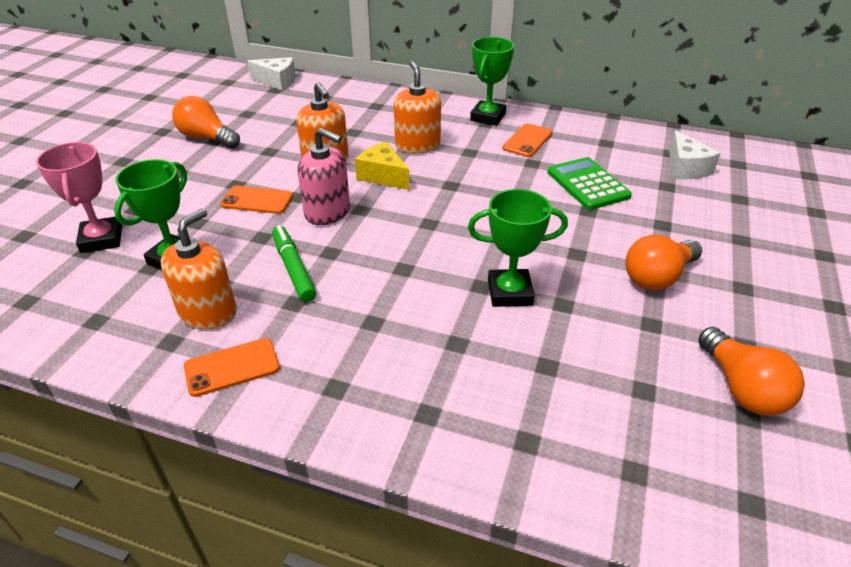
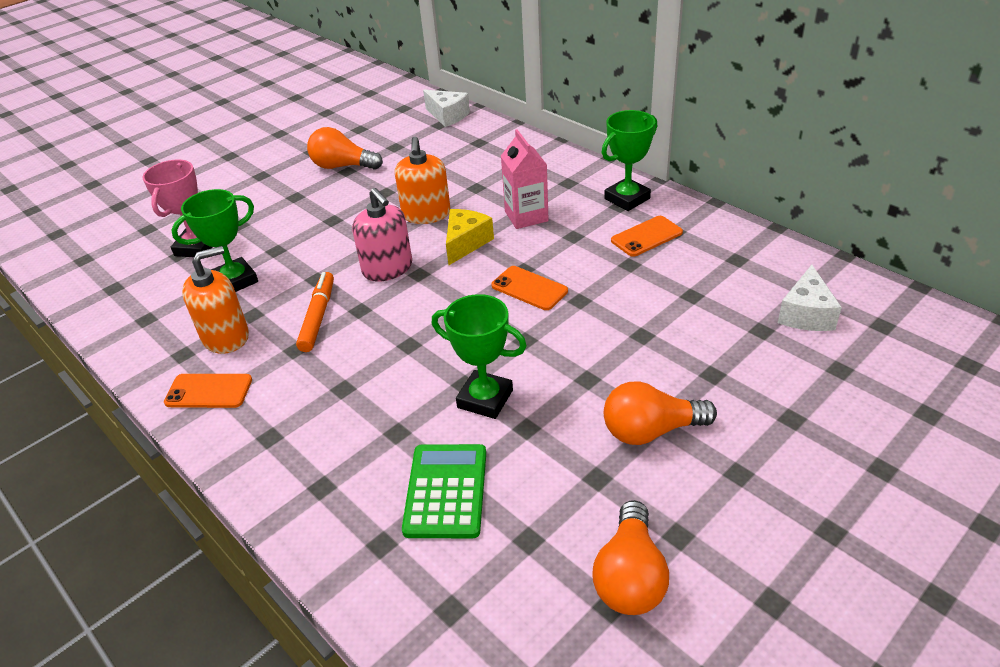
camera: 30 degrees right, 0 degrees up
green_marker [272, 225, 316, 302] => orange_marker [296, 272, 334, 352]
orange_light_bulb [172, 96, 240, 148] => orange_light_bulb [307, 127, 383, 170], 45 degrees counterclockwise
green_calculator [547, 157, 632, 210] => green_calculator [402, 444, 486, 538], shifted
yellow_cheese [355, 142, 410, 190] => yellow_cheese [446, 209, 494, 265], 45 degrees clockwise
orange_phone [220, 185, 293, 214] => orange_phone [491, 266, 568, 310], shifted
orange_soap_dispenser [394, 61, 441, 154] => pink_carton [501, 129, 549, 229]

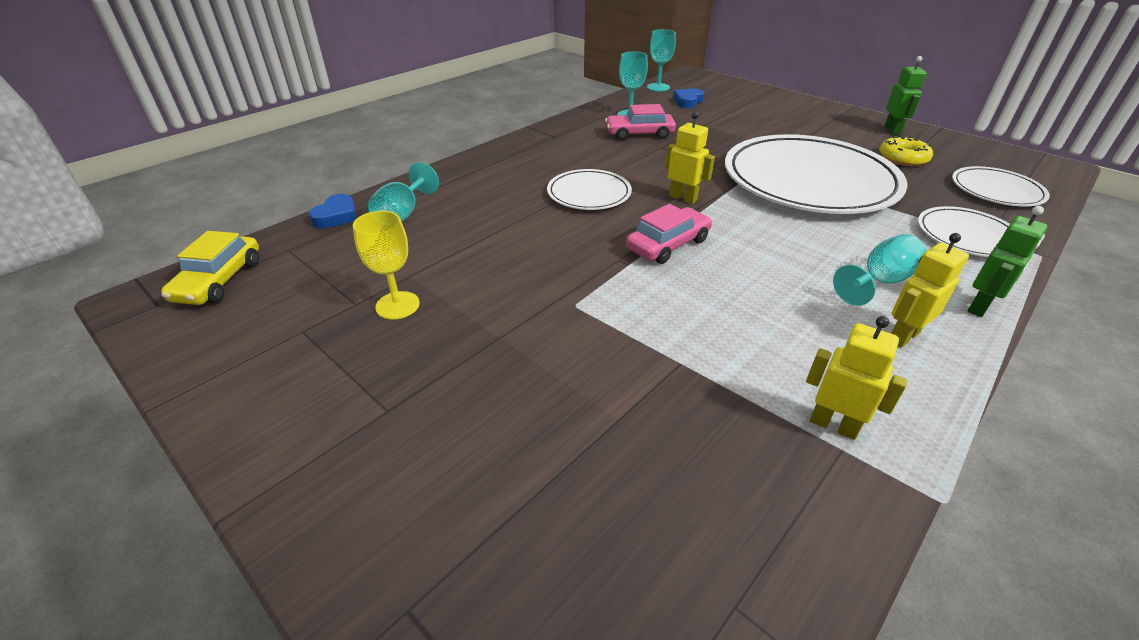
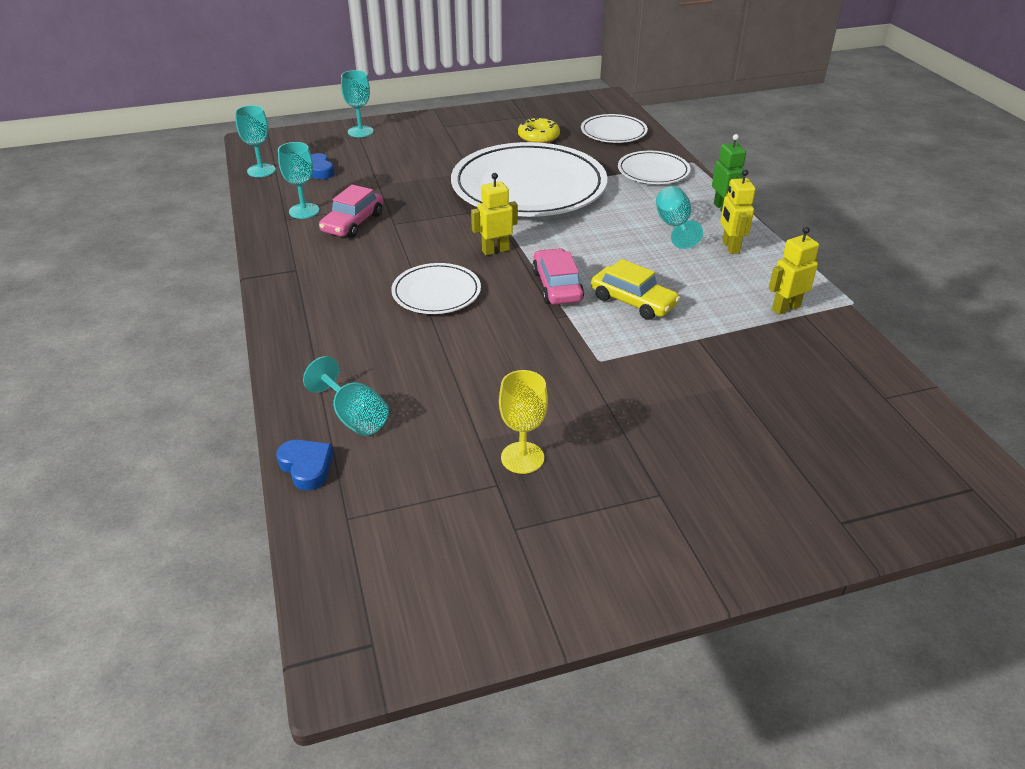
camera: 60 degrees left, 0 degrees up
nothing => turquoise_goblet [341, 70, 374, 137]
yellow_car [161, 231, 259, 305] => yellow_car [591, 259, 680, 320], shifted
green_robot [884, 56, 927, 135] => nothing

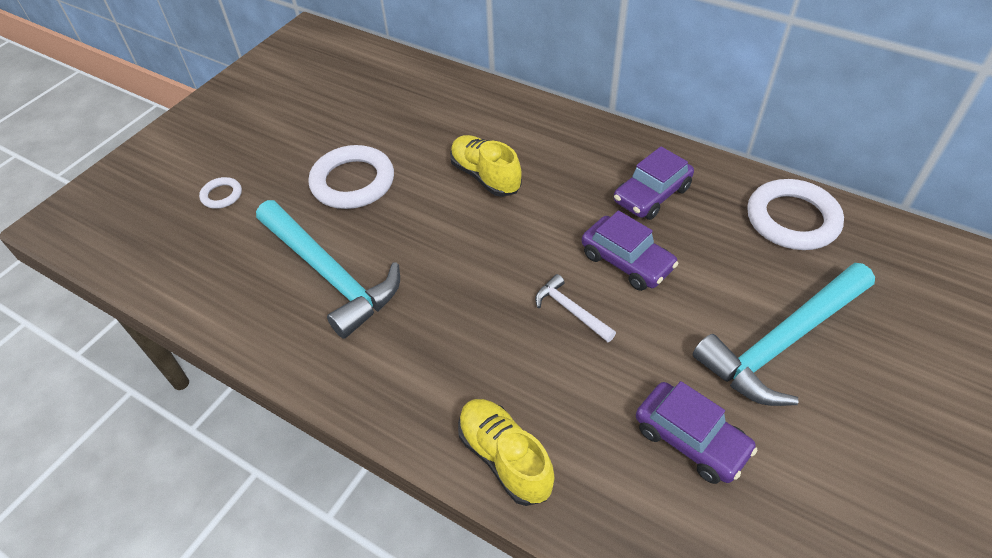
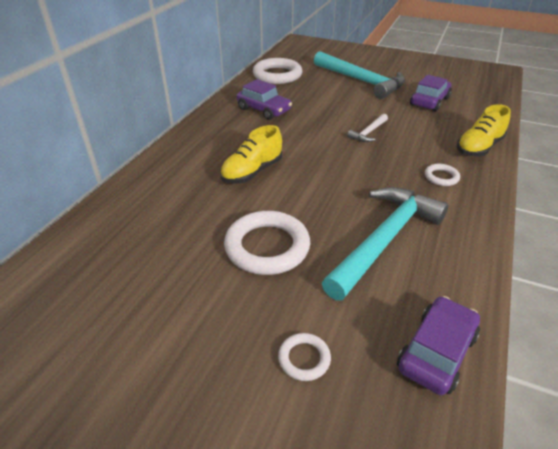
camera: 100 degrees left, 10 degrees down
purple_car [582, 210, 679, 291] => purple_car [397, 296, 480, 395], shifted
nothing => white_ring [425, 164, 460, 186]

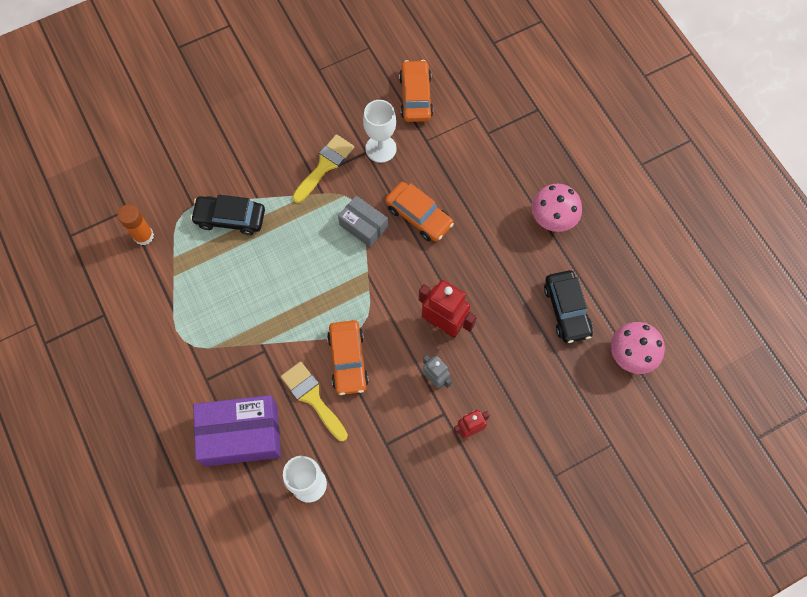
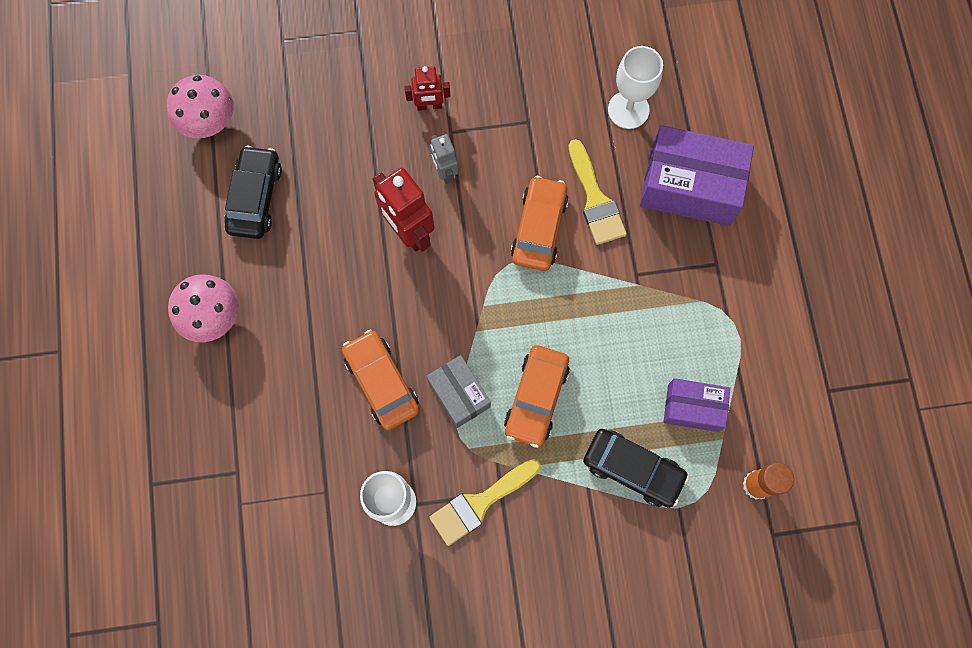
camera: 160 degrees left, 5 degrees up
orange_car [399, 60, 433, 122] => orange_car [504, 345, 570, 448], shifted
nothing => purple_box [664, 378, 730, 432]

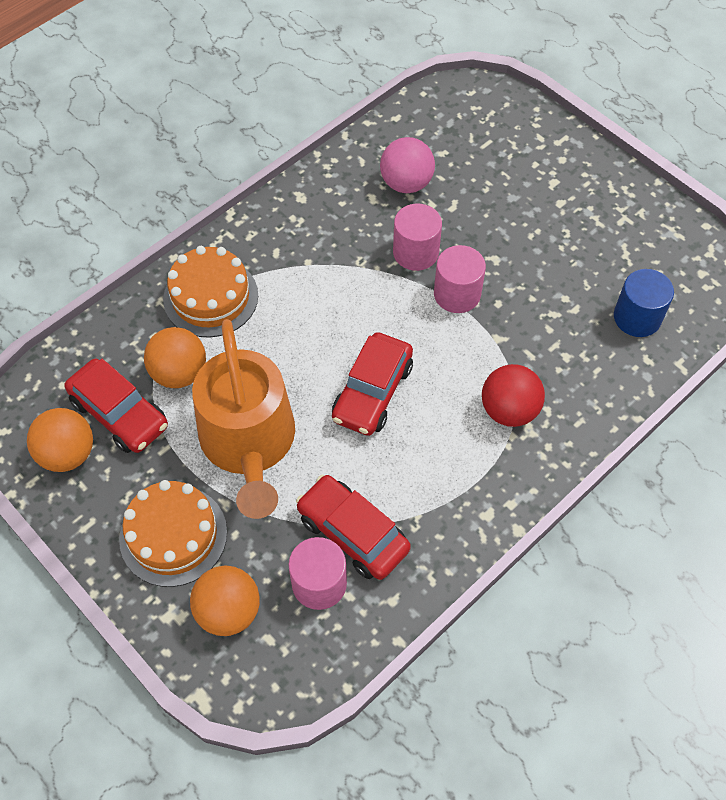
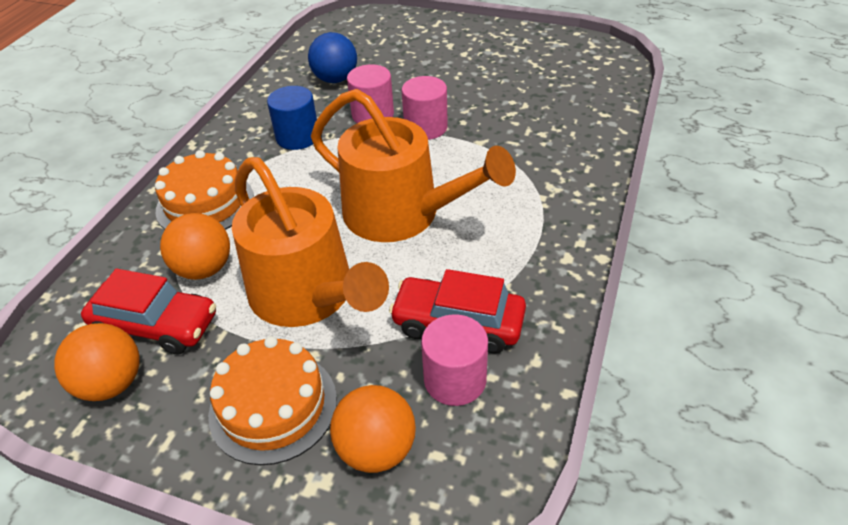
camera: 25 degrees left, 15 degrees down
blue_cylinder [614, 269, 674, 337] => blue_cylinder [267, 86, 317, 150], shifted
pink_ball [380, 137, 435, 193] => blue_ball [308, 32, 357, 83]
red_car [332, 332, 413, 436] => orange_watering_can [311, 89, 516, 242]
red_ball [482, 364, 545, 427] => nothing

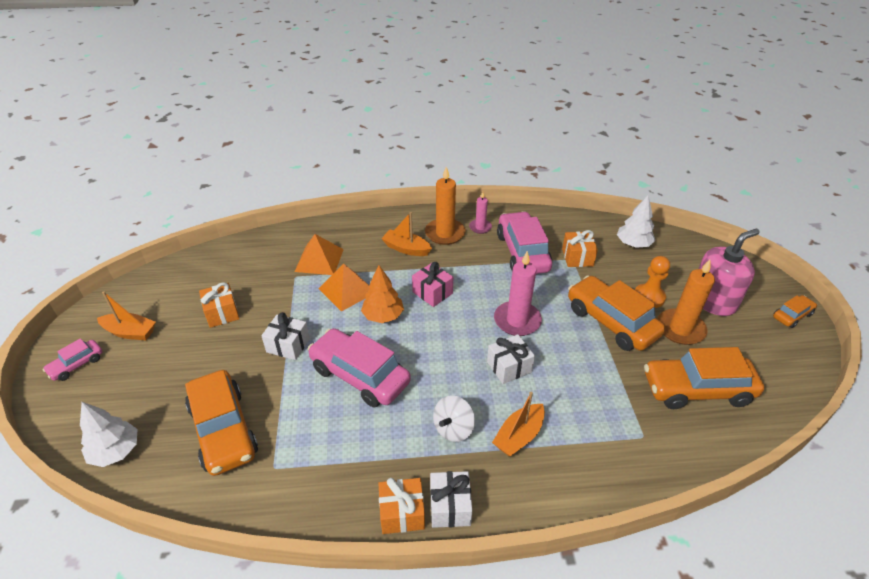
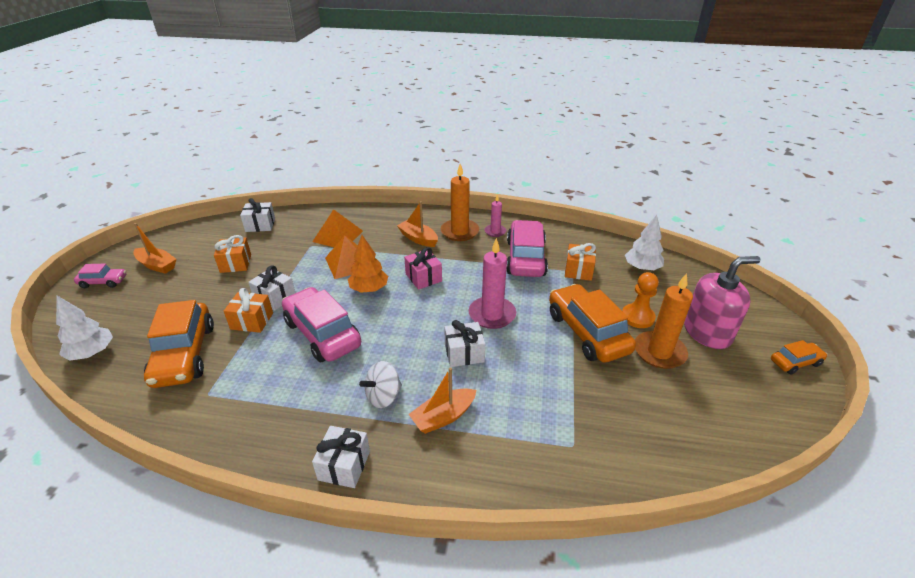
camera: 15 degrees right, 5 degrees down
pink_car [42, 338, 103, 381] => pink_car [74, 264, 126, 288], 150 degrees counterclockwise
orange_gift [378, 478, 425, 534] => orange_gift [224, 288, 273, 333], shifted
nothing => white_gift [240, 198, 275, 232]
orange_car [644, 347, 764, 409] => nothing

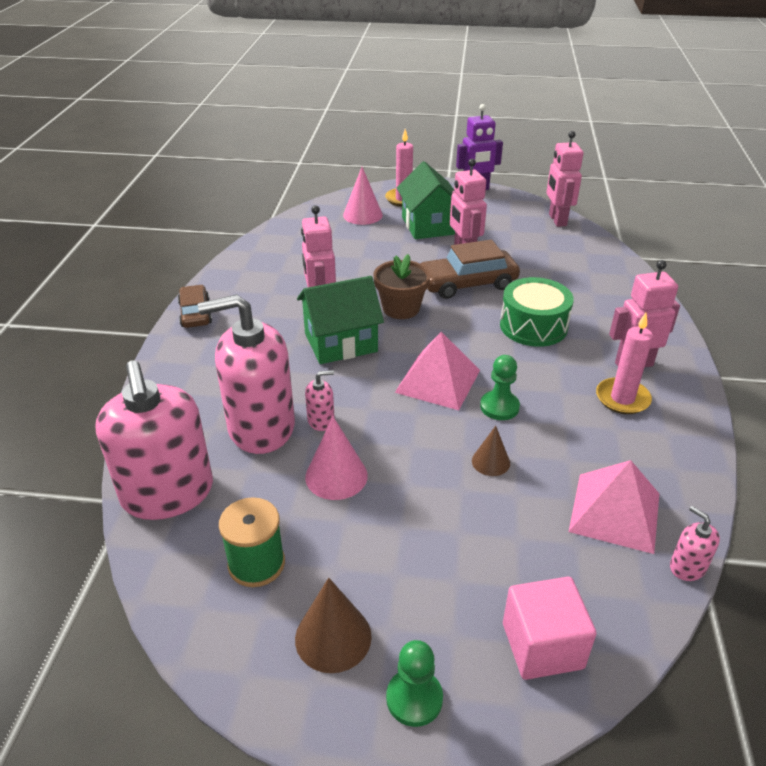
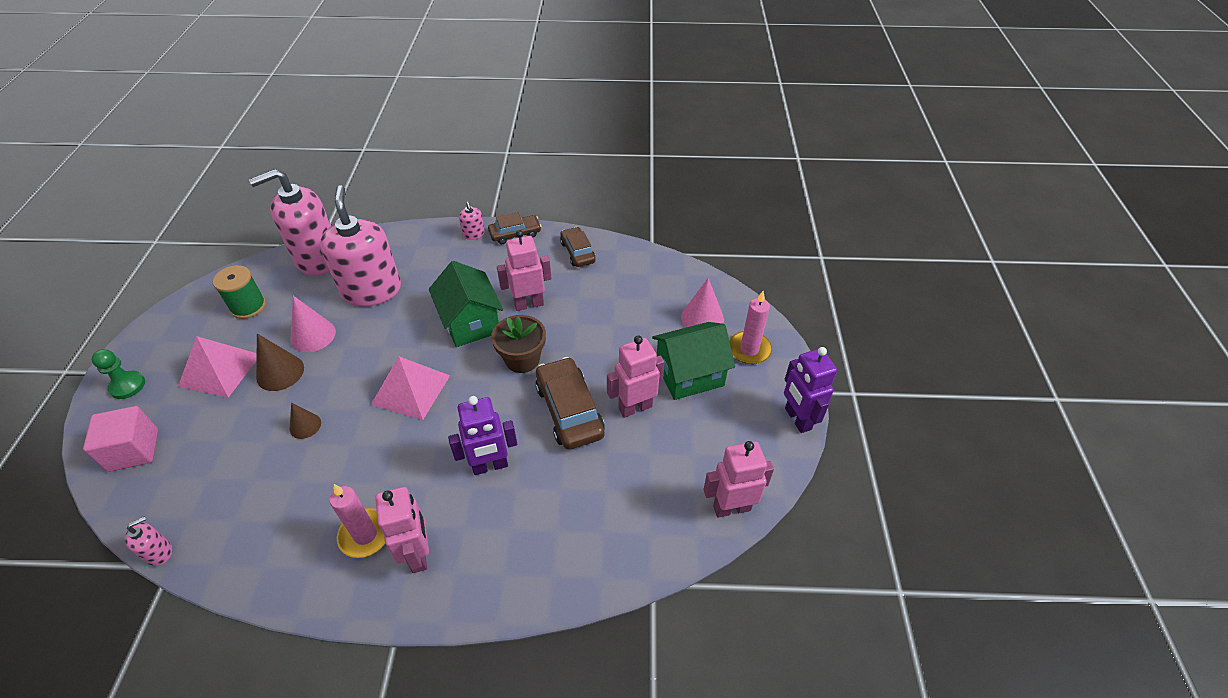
camera: 85 degrees right, 10 degrees up
pink_pyramid [569, 460, 659, 554] => pink_pyramid [178, 336, 257, 398], shifted
brown_cone [295, 578, 372, 673] => brown_cone [256, 333, 304, 391], shifted
green_drum [500, 277, 574, 347] => purple_robot [448, 396, 517, 475]
pink_soap_dispenser [305, 370, 335, 431] => pink_soap_dispenser [459, 201, 485, 240], shifted
nothing => brown_car [560, 227, 596, 267]
green_pawn [480, 355, 520, 420] => nothing

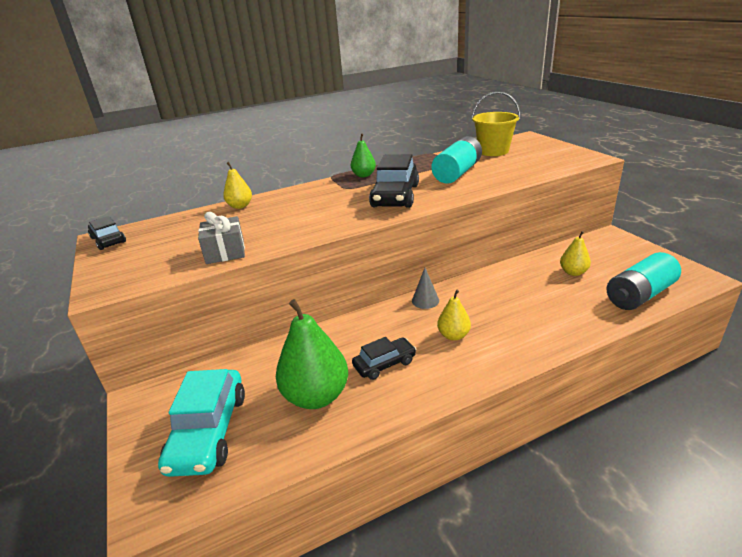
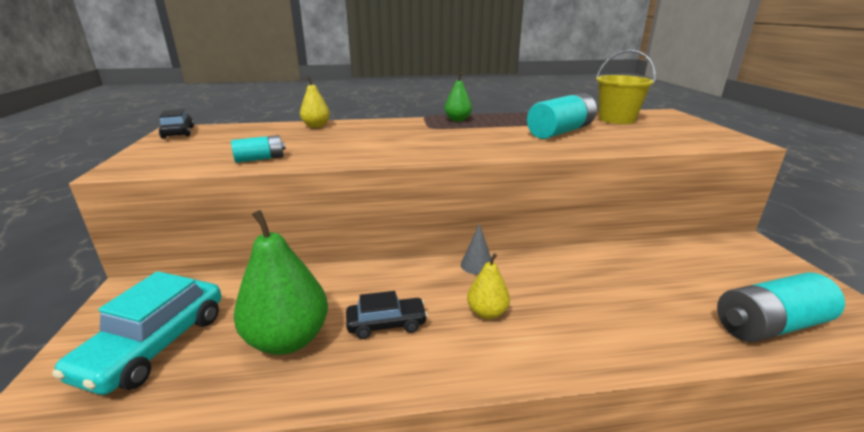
camera: 15 degrees right, 5 degrees down
grey_gift [198, 212, 245, 264] => turquoise_battery [231, 135, 286, 163]
black_car [369, 154, 419, 208] => nothing
yellow_pear [560, 231, 591, 276] => nothing

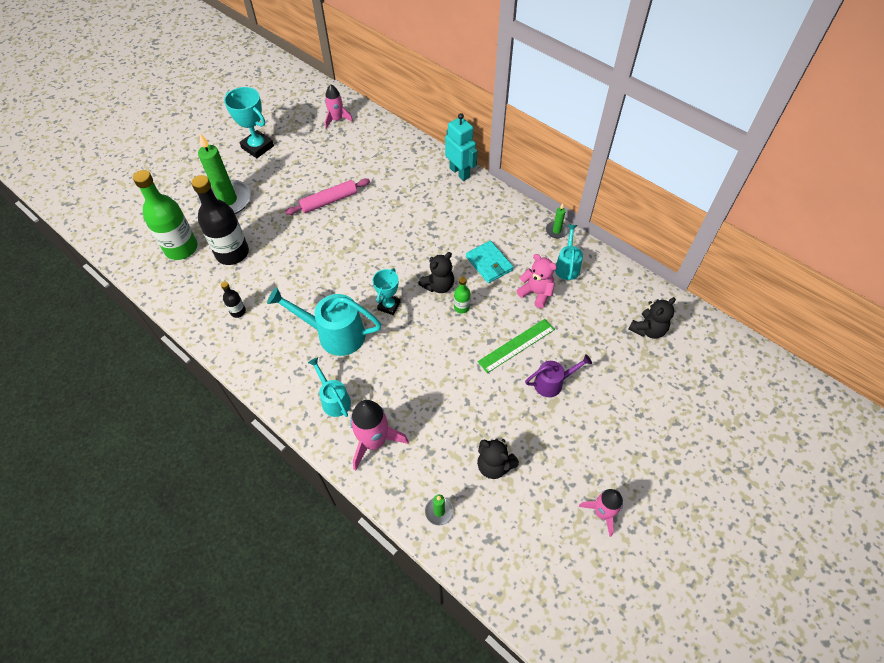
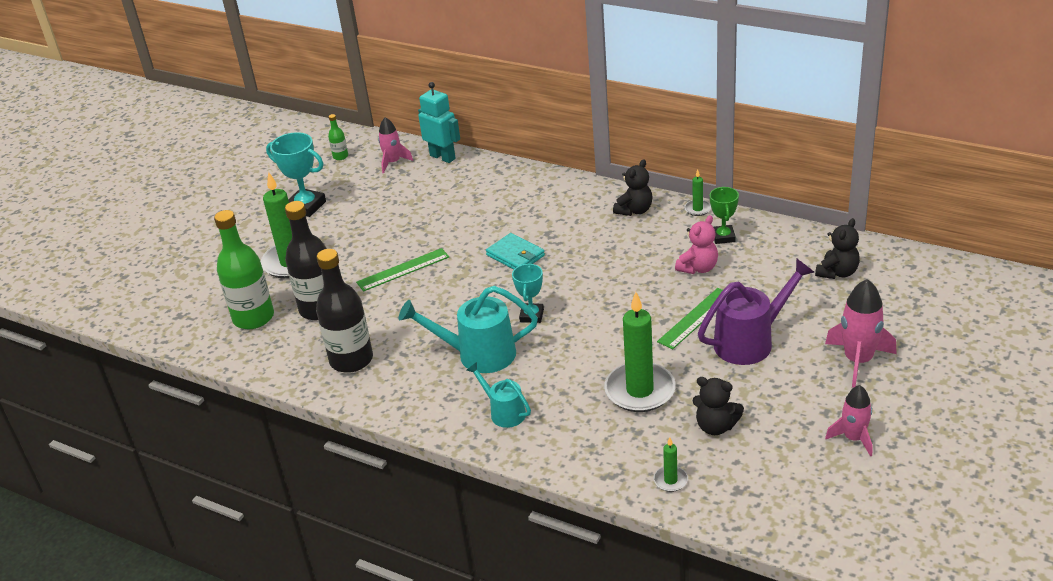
camera: 10 degrees left, 20 degrees down
black_bottle [221, 281, 246, 318] => black_bottle [316, 249, 373, 373], x2.26
green_bottle [454, 277, 470, 314] => green_bottle [328, 114, 348, 160], shifted
nothing => green_ruler [356, 248, 449, 292]
turquoise_robot [445, 113, 477, 181] => turquoise_robot [418, 82, 460, 163], shifted
turquoise_wallet [466, 241, 513, 283] => turquoise_wallet [486, 233, 545, 270], shifted
nothing => green_candle [604, 292, 676, 412]
black_teddy_bear [418, 252, 454, 293] => black_teddy_bear [613, 159, 653, 216], shifted
pink_teddy_bear [517, 254, 557, 308] => pink_teddy_bear [675, 215, 718, 274], 105 degrees clockwise
purple_watering_can [525, 354, 592, 397] => purple_watering_can [698, 258, 814, 365], x1.71
turquoise_watering_can [555, 225, 583, 280] => green_trophy [710, 187, 739, 244]
pink_rocket [350, 400, 409, 471] => pink_rocket [825, 279, 897, 388], shifted
pink_rolling_pin [285, 179, 370, 215] => nothing

